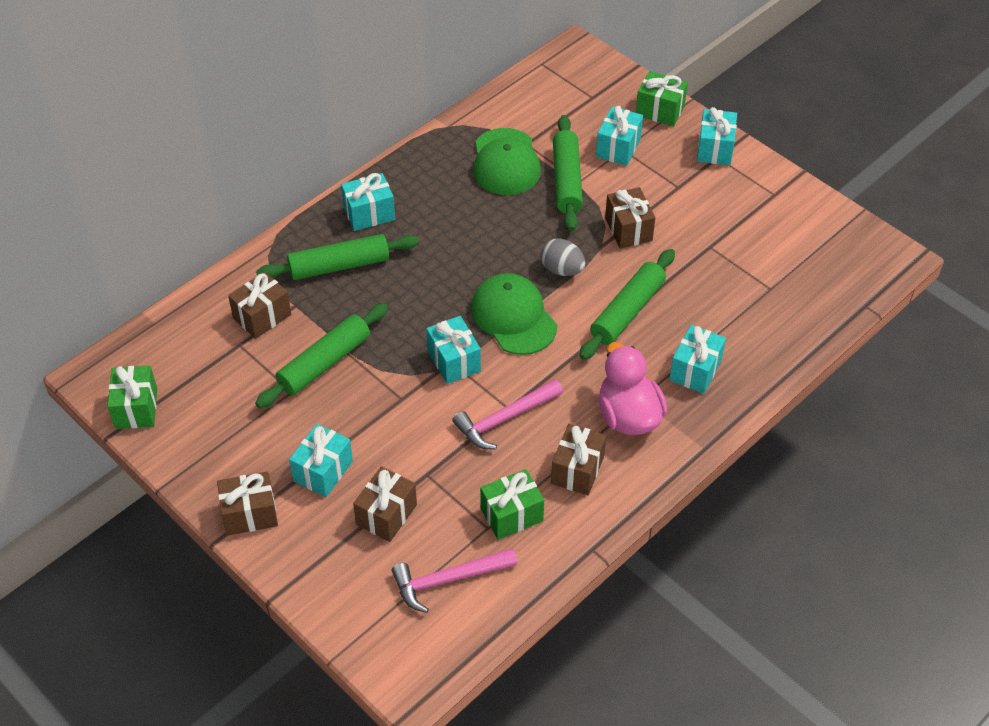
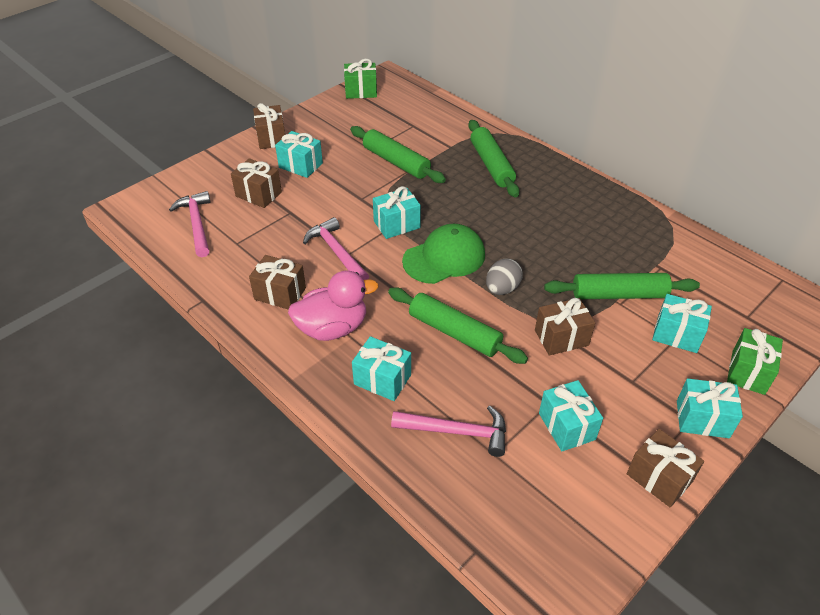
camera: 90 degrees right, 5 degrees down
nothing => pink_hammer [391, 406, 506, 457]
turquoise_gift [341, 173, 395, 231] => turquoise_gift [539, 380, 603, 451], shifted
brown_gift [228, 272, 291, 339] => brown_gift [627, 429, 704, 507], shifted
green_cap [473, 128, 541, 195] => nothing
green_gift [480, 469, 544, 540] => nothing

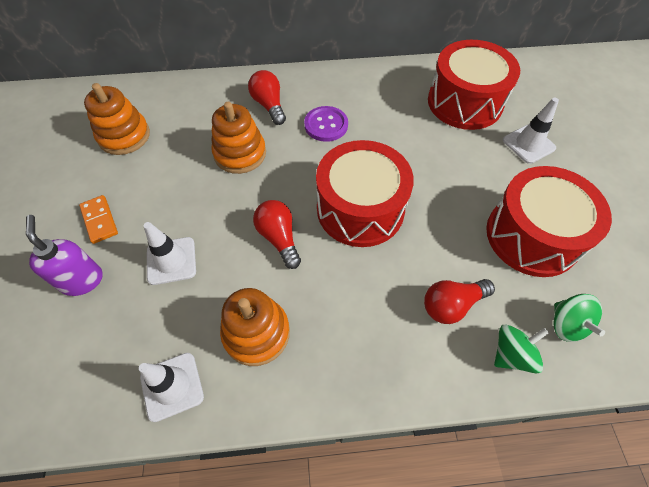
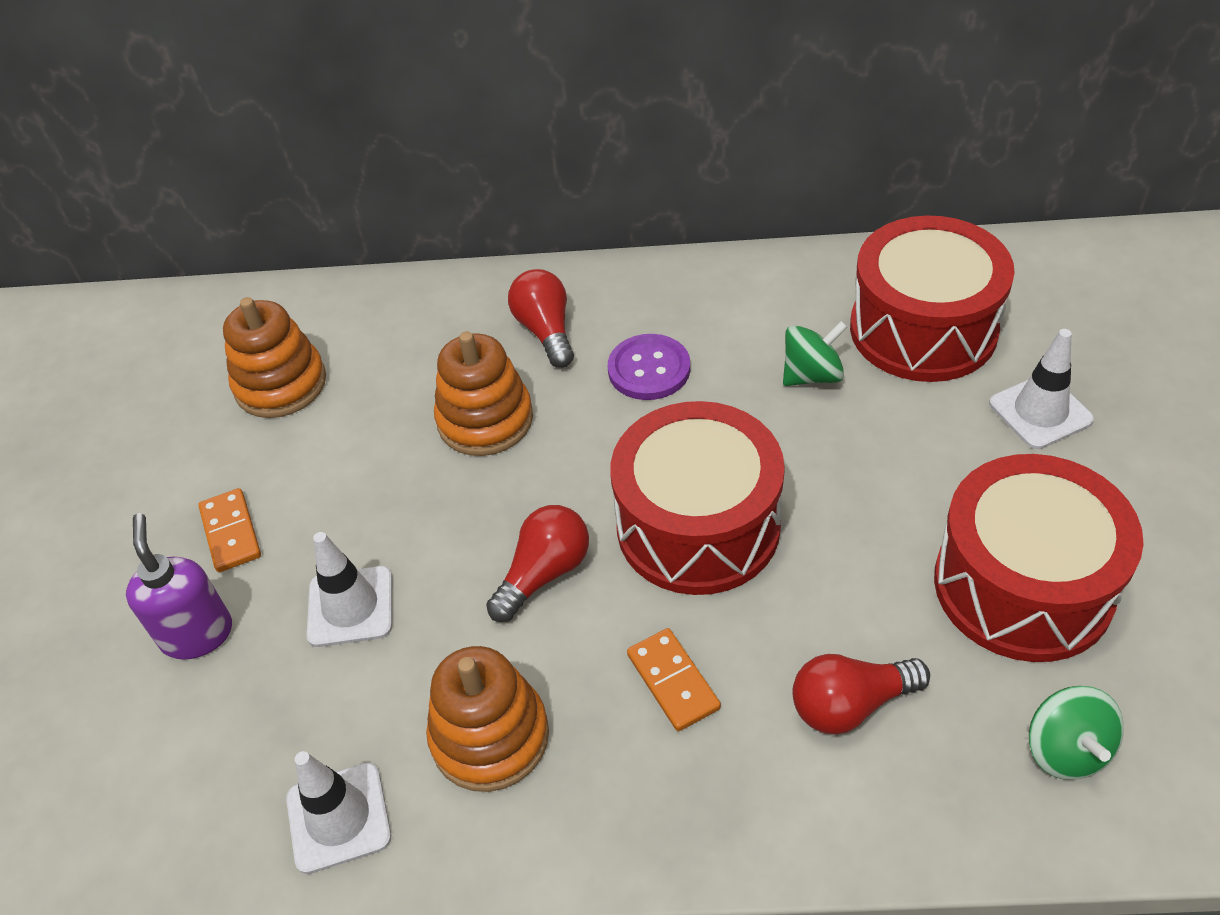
camera: 10 degrees right, 10 degrees down
red_light_bulb [253, 200, 301, 269] => red_light_bulb [486, 505, 589, 622], 60 degrees clockwise
nothing => orange_domino [627, 628, 721, 731]
green_spinning_top [494, 324, 549, 374] => green_spinning_top [783, 321, 847, 386], shifted

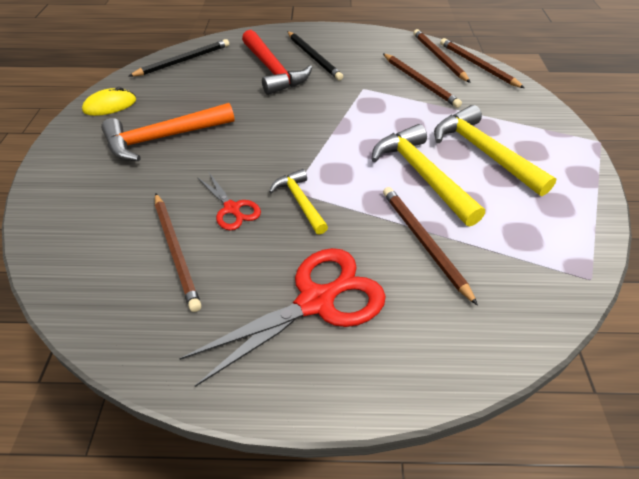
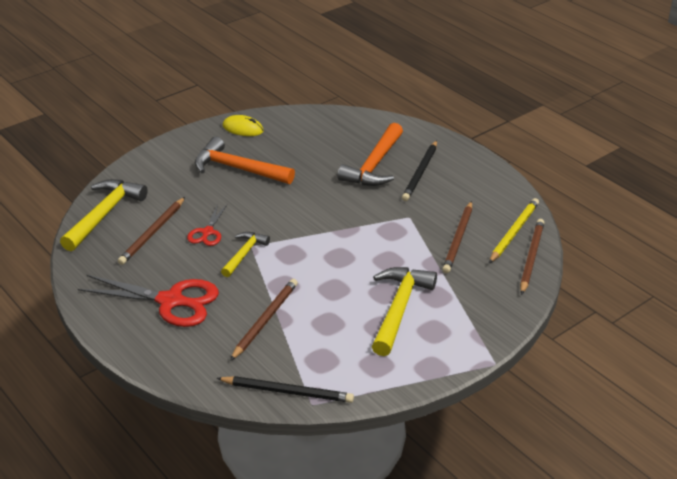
camera: 50 degrees right, 10 degrees down
yellow_hammer [371, 124, 485, 227] => yellow_hammer [60, 179, 148, 251], shifted
black_pencil [129, 39, 229, 77] => black_pencil [216, 376, 354, 403], shifted
red_hammer [242, 30, 312, 95] => orange_hammer [337, 123, 403, 186]
brown_pencil [413, 29, 471, 83] => yellow_pencil [489, 198, 539, 263]

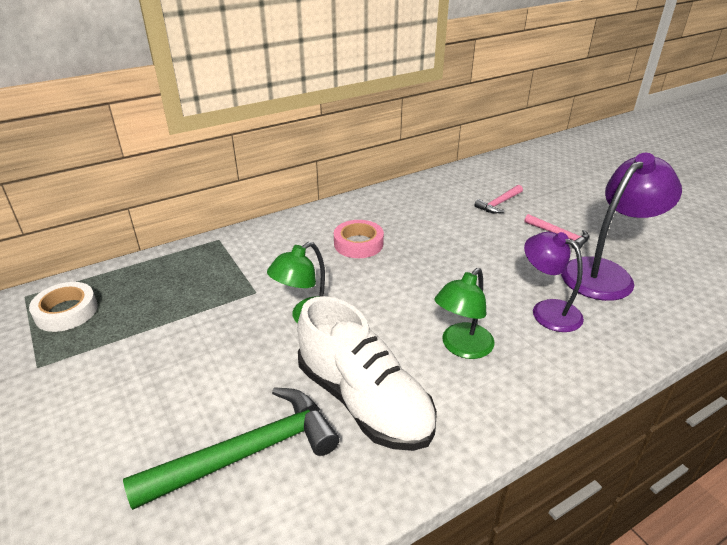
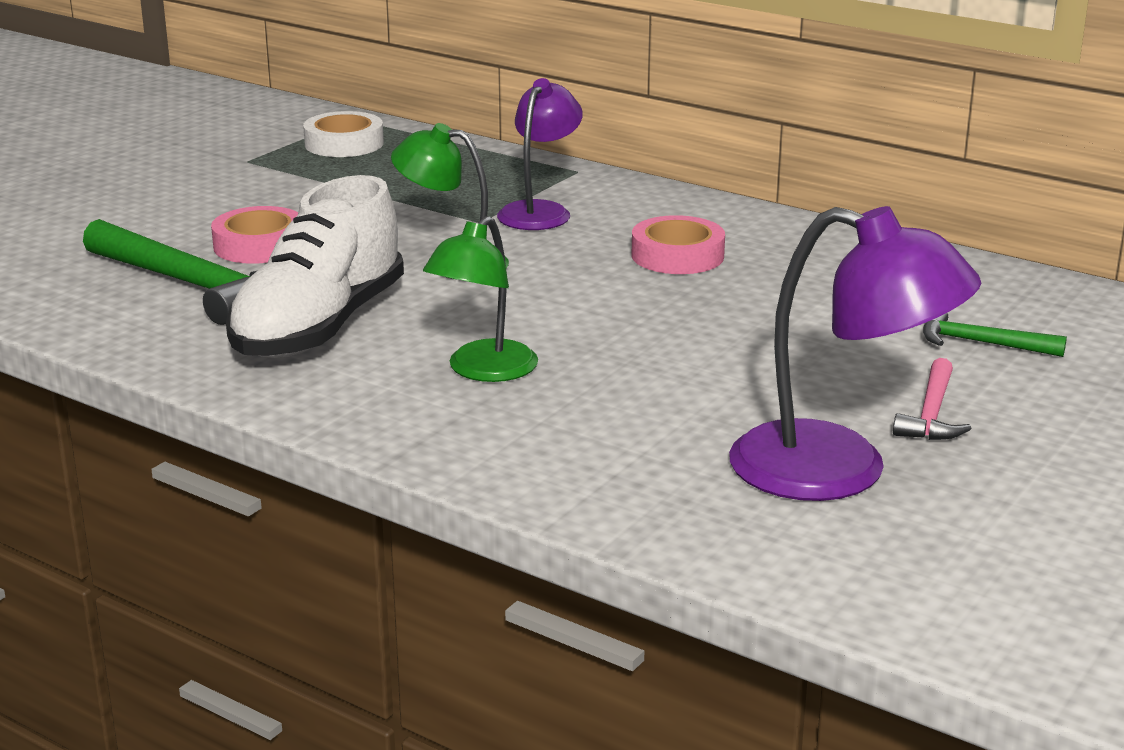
camera: 65 degrees right, 10 degrees down
nothing => pink_tape [211, 206, 298, 264]
green_lamp [434, 268, 495, 359] => green_lamp [423, 216, 538, 382], 75 degrees counterclockwise
purple_lamp [524, 232, 584, 332] => purple_lamp [497, 78, 583, 230], shifted
pink_hammer [475, 185, 523, 213] => green_hammer [923, 313, 1067, 357]

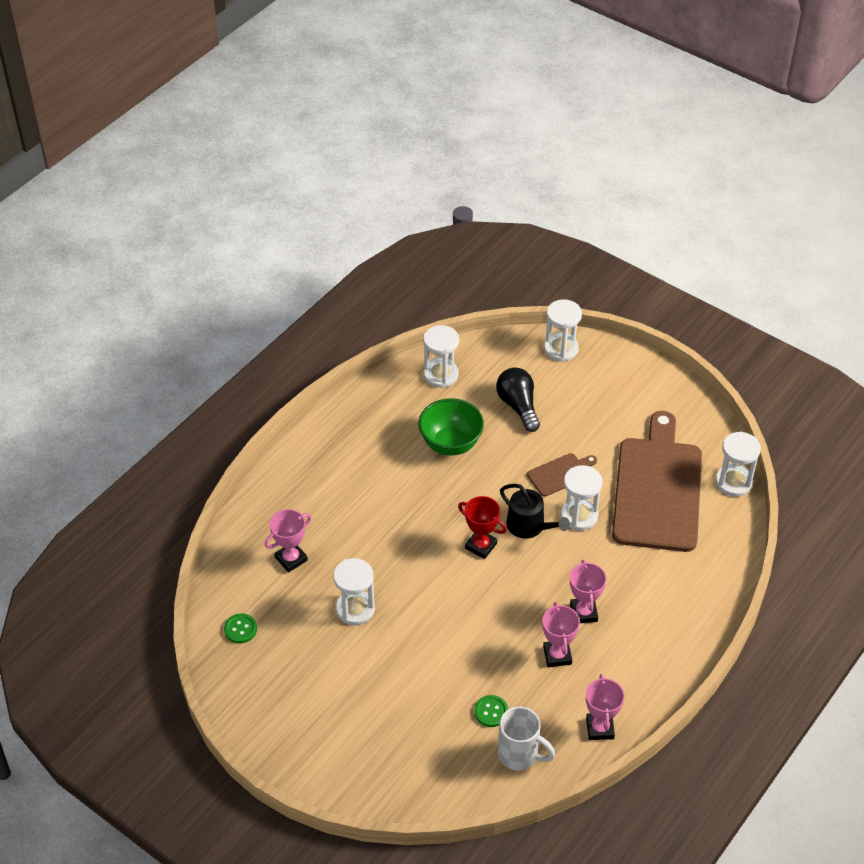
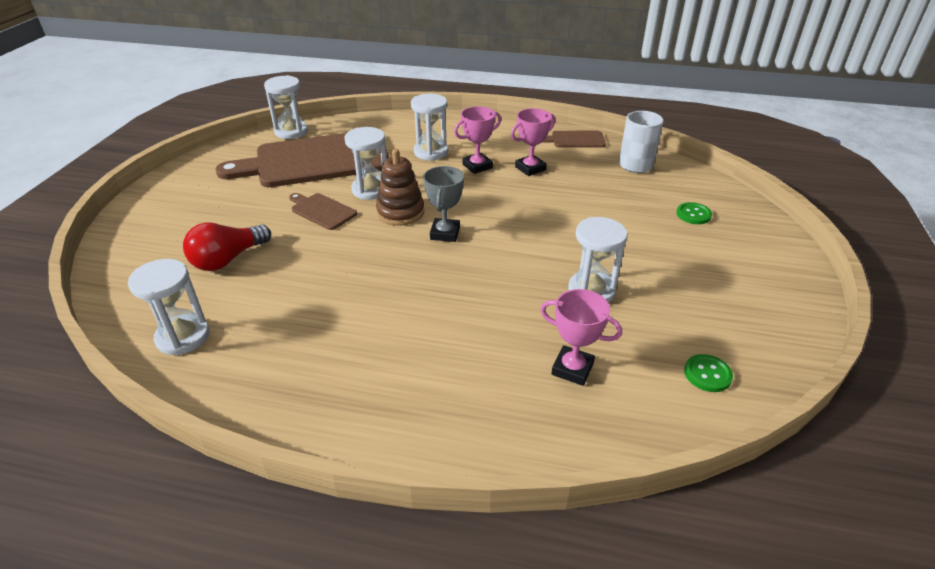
camera: 115 degrees left, 10 degrees down
black_light_bulb [496, 367, 540, 432] => red_light_bulb [183, 222, 271, 271]
black_watering_can [500, 484, 570, 539] => brown_stacking_toy [376, 149, 424, 226]
white_hourglass [544, 299, 582, 362] => white_hourglass [411, 94, 448, 161], shifted
red_trophy [458, 496, 507, 559] => grey_trophy [423, 166, 464, 242]
pink_trophy [586, 674, 625, 740] => brown_cutting_board [543, 131, 606, 148]
green_button [474, 695, 508, 727] => green_button [676, 202, 712, 224], shifted
green_bowl [418, 398, 484, 456] => nothing

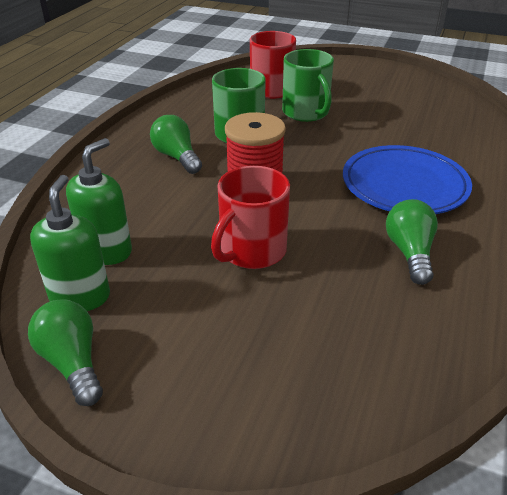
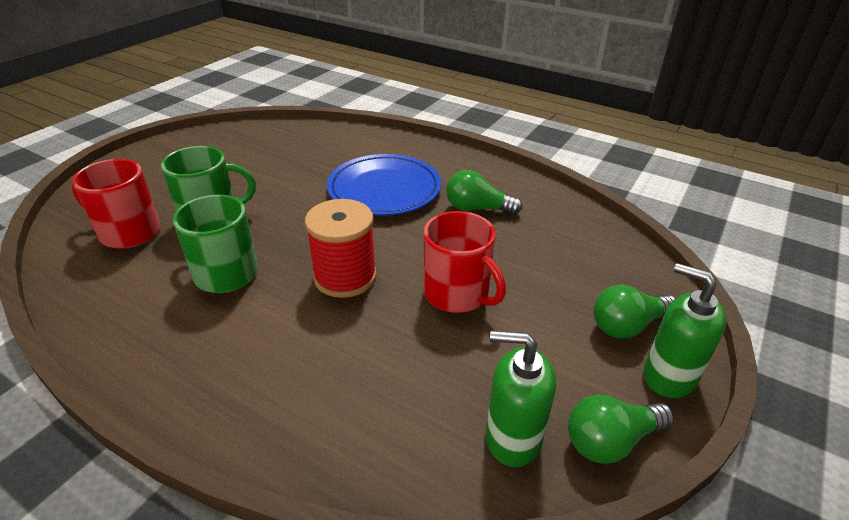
camera: 80 degrees left, 0 degrees up
green_light_bulb [150, 115, 202, 174] => green_light_bulb [594, 285, 676, 339], shifted
green_soap_dispenser [66, 138, 132, 265] => green_soap_dispenser [644, 263, 727, 398], shifted

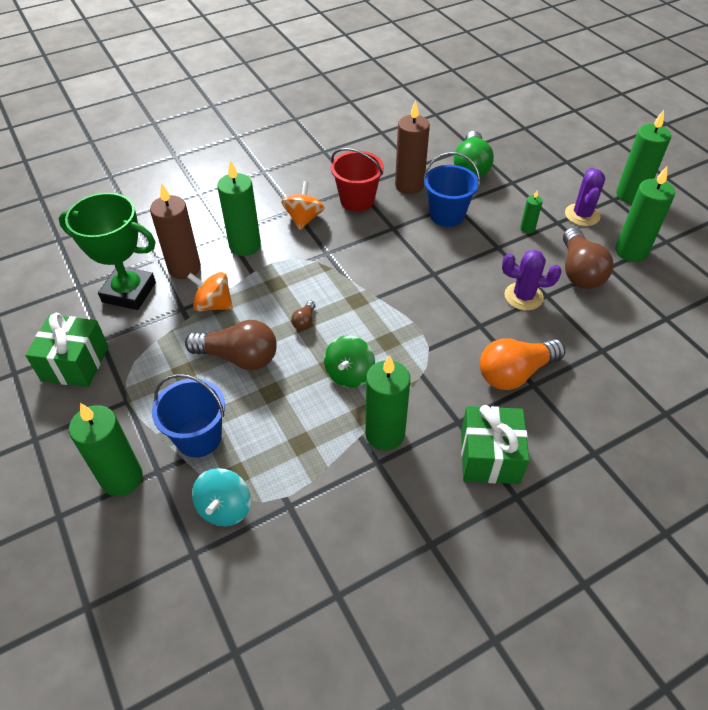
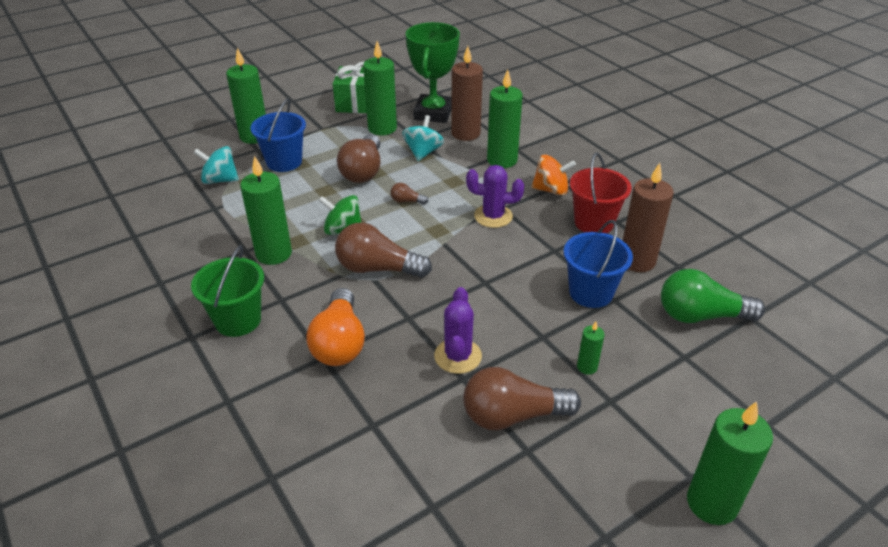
camera: 85 degrees right, 10 degrees down
green_gift [461, 405, 529, 484] => green_bucket [191, 245, 264, 337]
orange_light_bulb [480, 338, 565, 390] => orange_light_bulb [306, 288, 365, 366], 150 degrees counterclockwise
nothing => brown_light_bulb [335, 223, 432, 278]
green_candle [615, 166, 675, 262] => green_candle [363, 41, 397, 136], shifted
orange_spinning_top [187, 272, 233, 312] => turquoise_spinning_top [402, 115, 444, 161]
purple_cactus [565, 168, 605, 226] => purple_cactus [466, 165, 524, 228], shifted

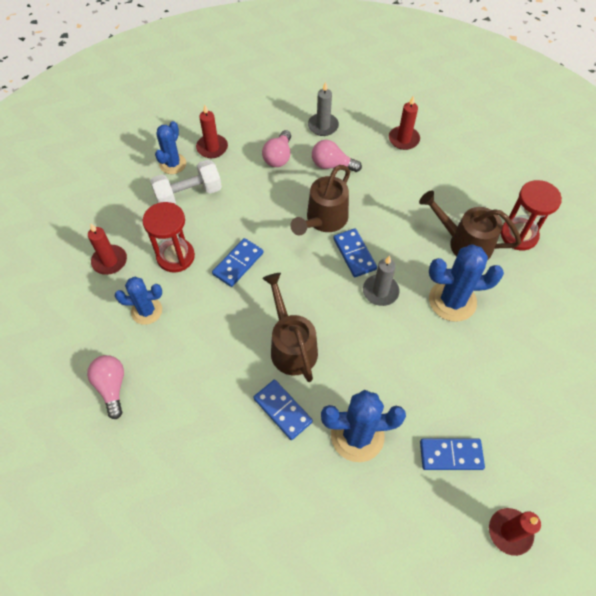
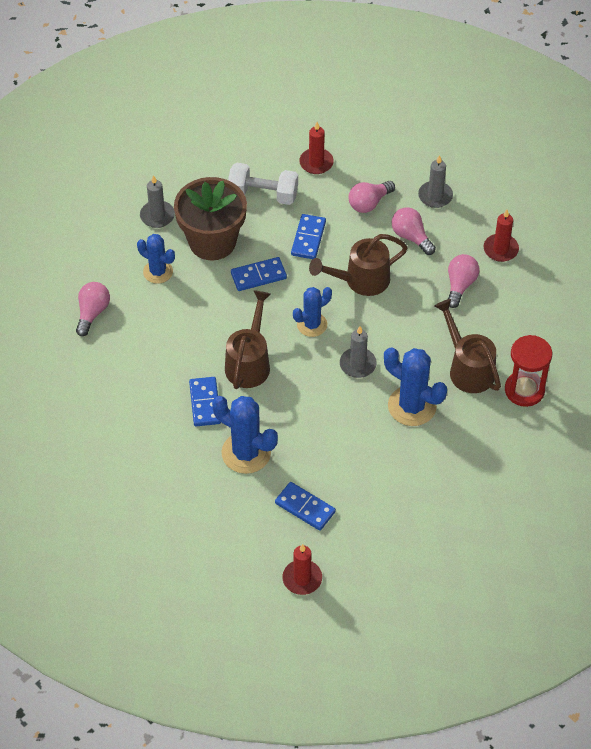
camera: 35 degrees right, 5 degrees down
red_candle [88, 224, 127, 275] => grey_candle [140, 175, 175, 228]
red_hourglass [142, 202, 195, 272] => brown_flower_pot [174, 177, 247, 260]
blue_domino [333, 228, 377, 277] => blue_domino [291, 214, 326, 259], shifted
blue_cactus [155, 121, 186, 174] => blue_cactus [293, 287, 332, 337], shifted
nothing => pink_light_bulb [448, 254, 480, 308]

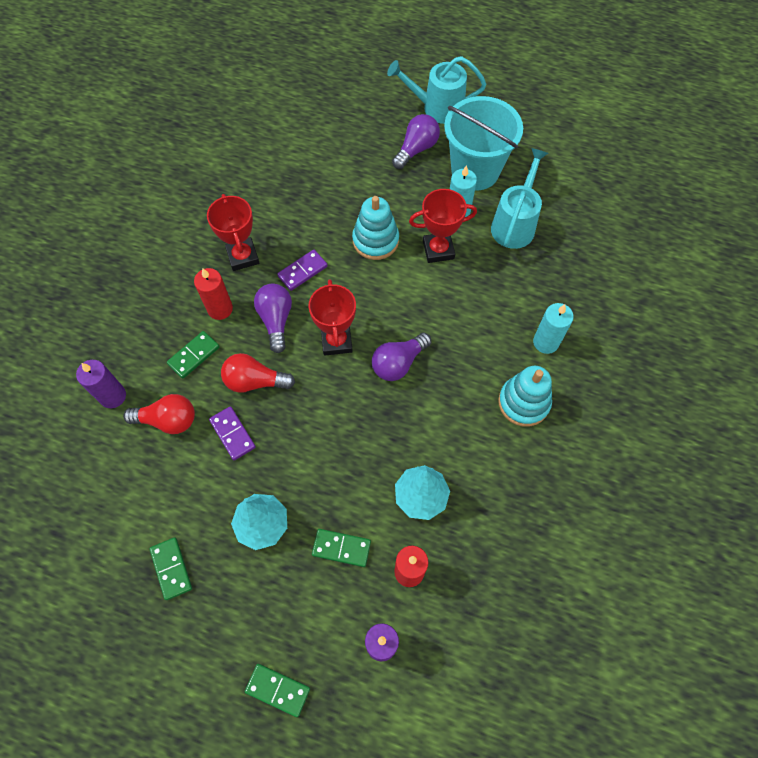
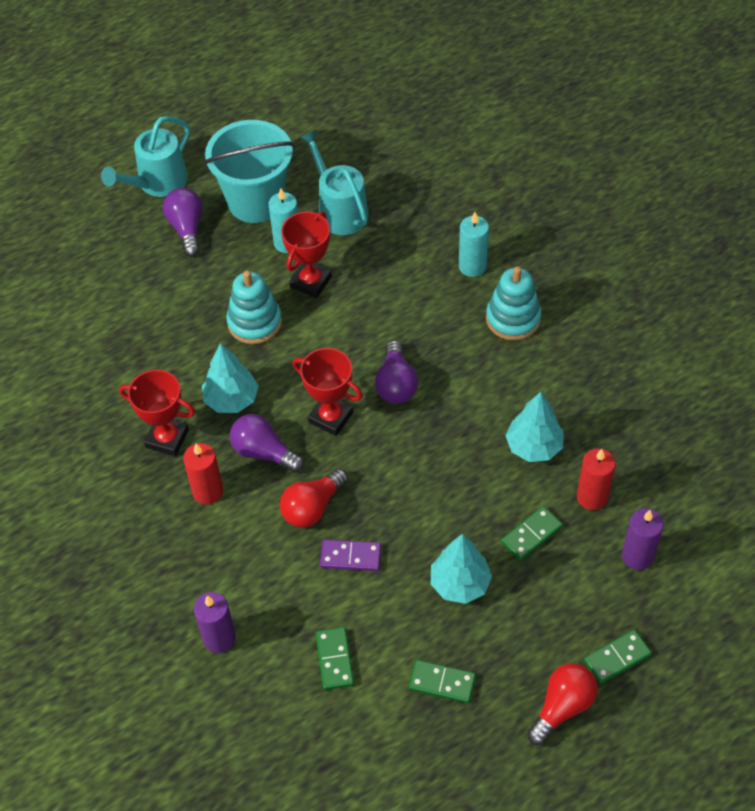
camera: 50 degrees left, 10 degrees down
purple_domino [277, 250, 328, 291] => turquoise_tree [202, 343, 258, 413]
green_domino [167, 331, 220, 379] => green_domino [315, 627, 354, 690], shifted
red_light_bulb [123, 394, 195, 434] => red_light_bulb [527, 663, 598, 745], shifted

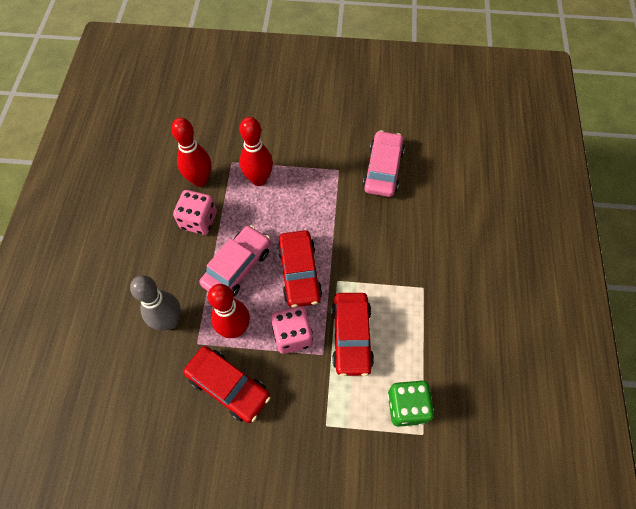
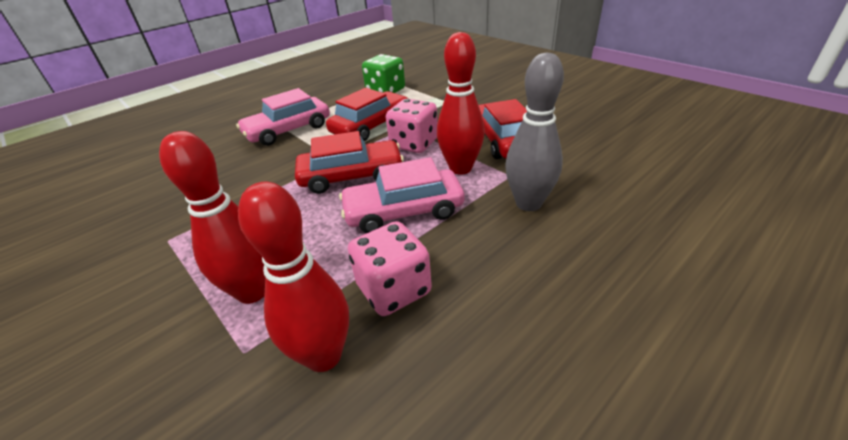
camera: 135 degrees left, 25 degrees down
pink_car [363, 130, 405, 197] => pink_car [236, 88, 330, 146], shifted
red_car [277, 230, 322, 308] => red_car [295, 131, 404, 194], 45 degrees clockwise

